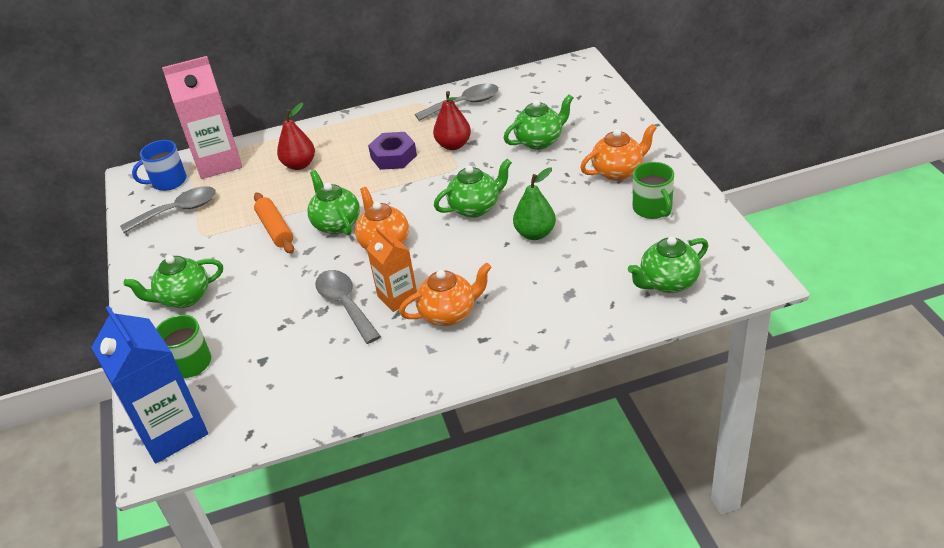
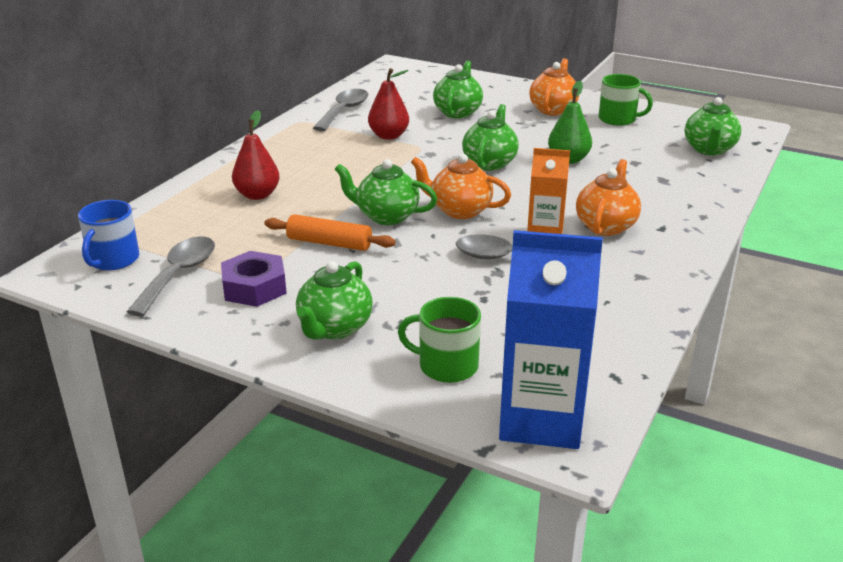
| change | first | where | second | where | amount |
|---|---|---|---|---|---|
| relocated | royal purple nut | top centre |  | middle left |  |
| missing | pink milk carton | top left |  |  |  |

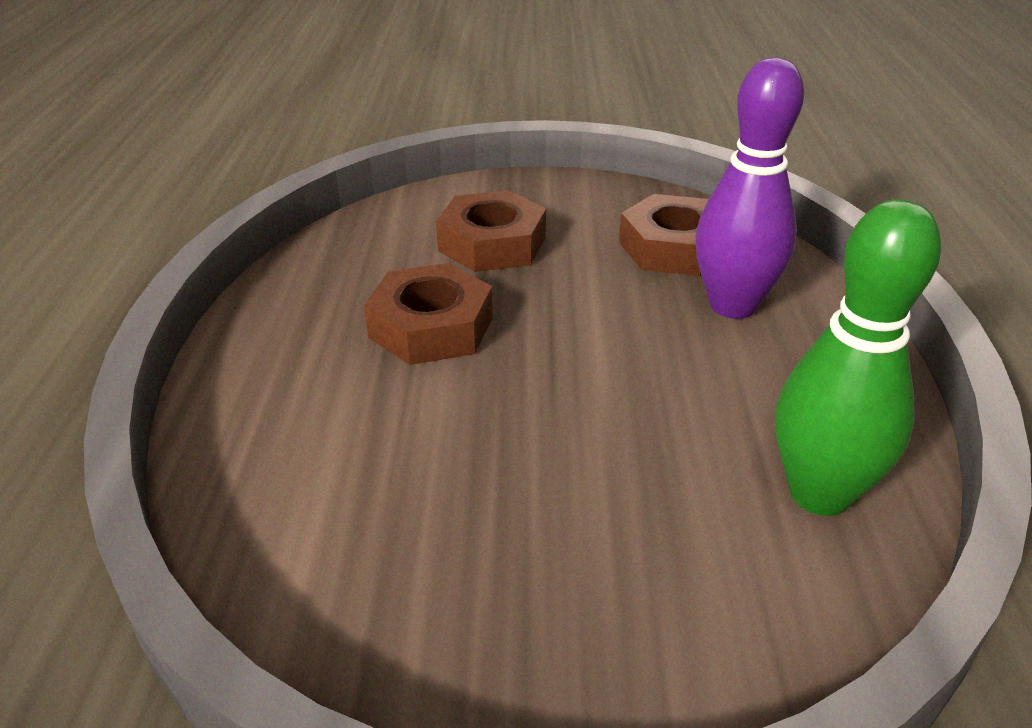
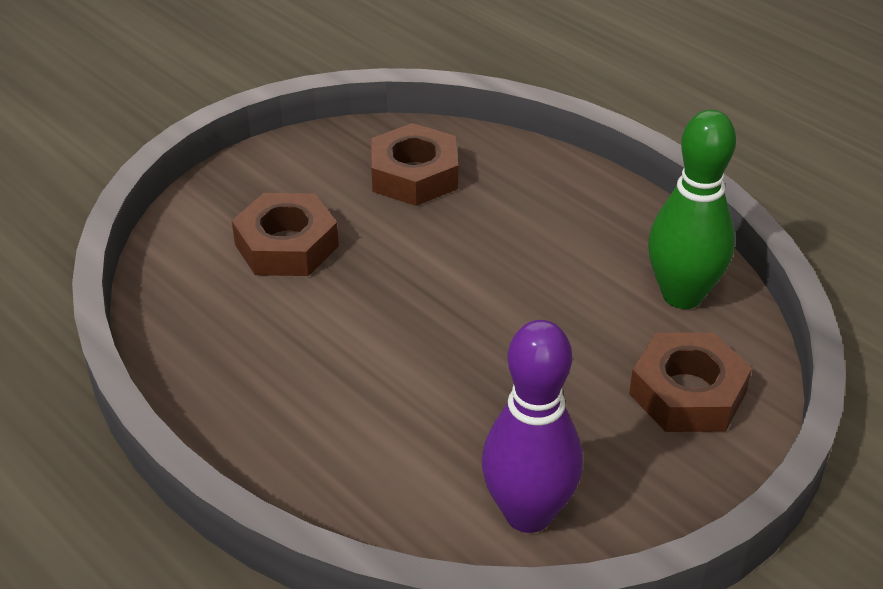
| change | first | where | second | where | amount |
|---|---|---|---|---|---|
| relocated | royal purple bowling pin | top right |  | bottom centre |  |
| relocated | dark brown nut (no. 1 from left in the first image) | centre | dark brown nut (no. 3 from left) | middle right |  |

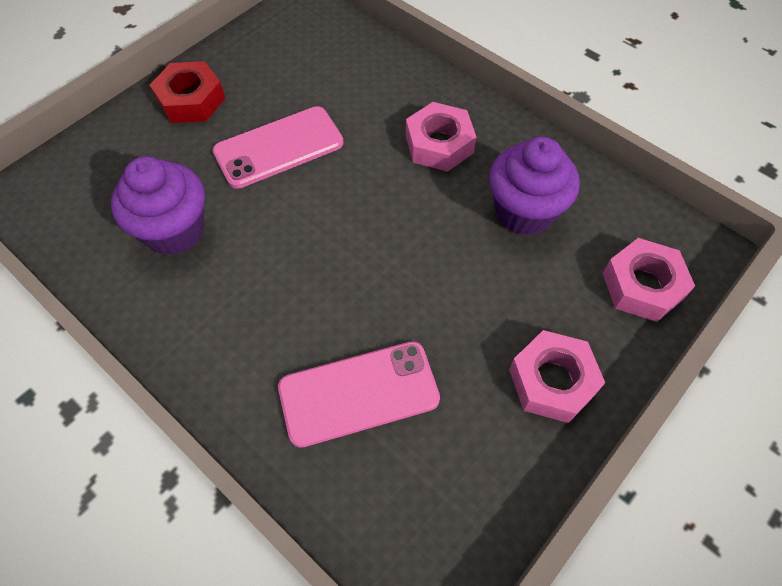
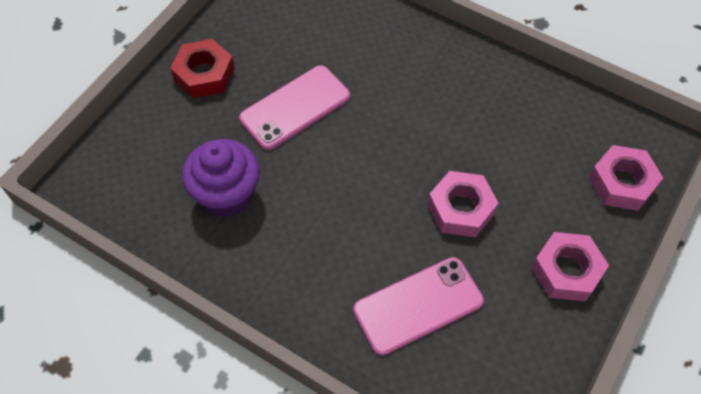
| change | first | where | second | where | amount |
|---|---|---|---|---|---|
| relocated | pink nut (no. 1 from left) | top centre |  | centre |  |
| missing | royal purple cupcake (no. 2 from left) | top right |  |  |  |

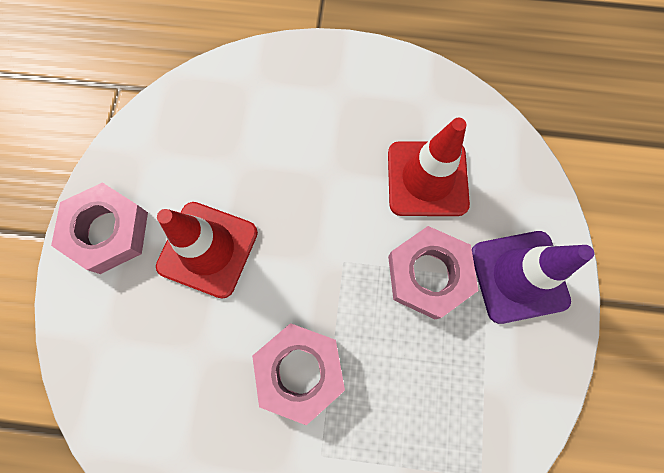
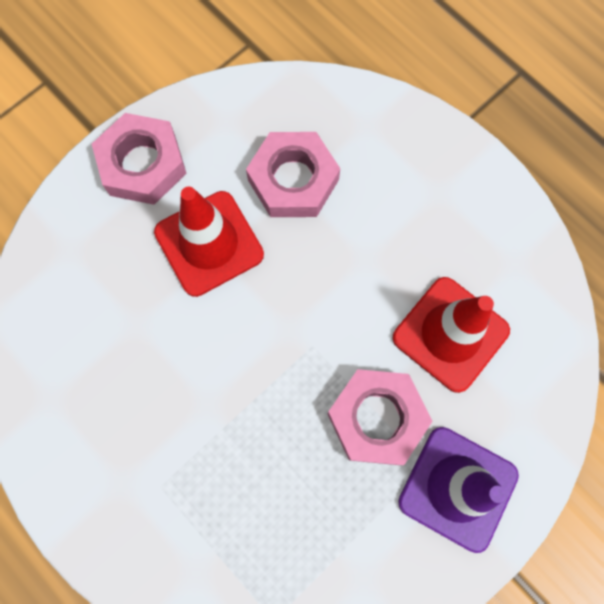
| change | first | where | second | where | amount |
|---|---|---|---|---|---|
| relocated | pink nut (no. 2 from left) | bottom centre |  | top centre |  |

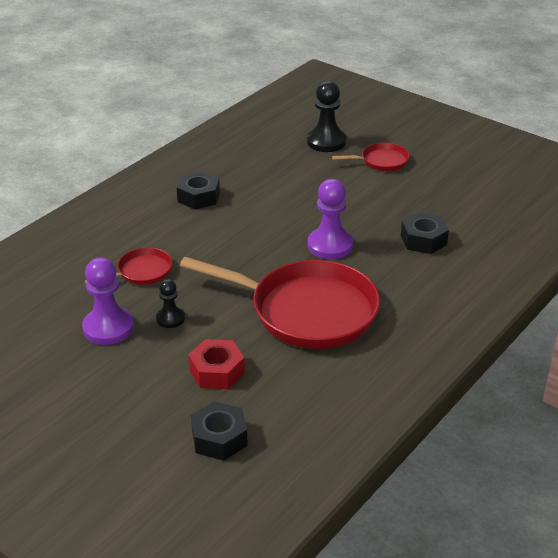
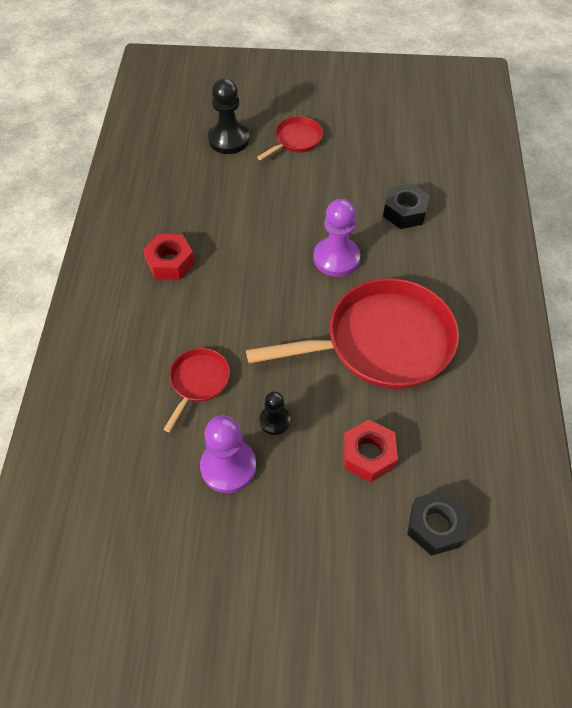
| change | first | where | second | where | amount |
|---|---|---|---|---|---|
| colour | ebony nut (no. 1 from left) | centre | scarlet nut (no. 1 from left) | middle left |  |

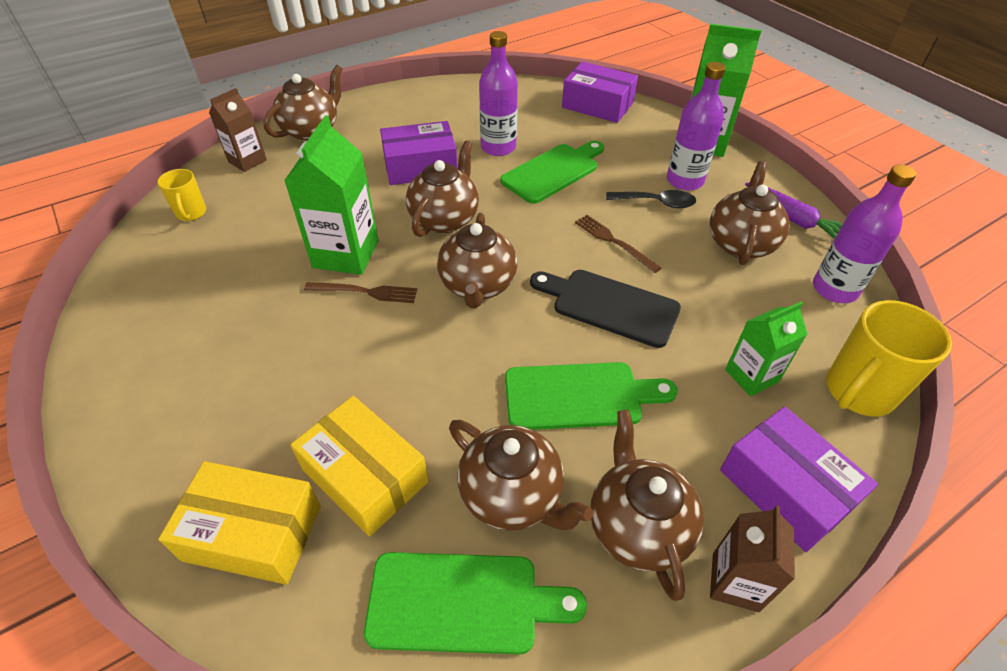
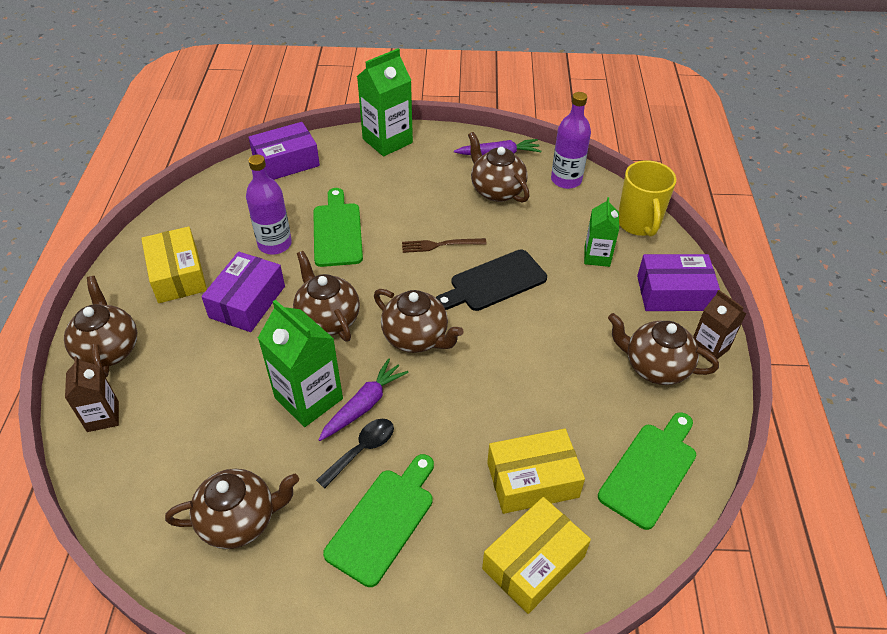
| change | first | where | second | where | amount |
|---|---|---|---|---|---|
| appeared |  |  | yellow parcel (no. 1 from left) | middle left |  |
| relocated | dark brown tea pot (no. 4 from left in the first image) | bottom centre | dark brown tea pot (no. 2 from left) | bottom left |  |
| relocated | ebony spoon | top centre |  | bottom centre |  |
| exchanged | dark brown table fork (no. 1 from left) | centre | royal purple toy carrot (no. 1 from left) | centre |  |
| relocated | green cutting board (no. 3 from left in the first image) | centre | green cutting board (no. 2 from left) | bottom centre |  |
| missing | yellow mug (no. 1 from left) | top left |  |  |  |
| missing | royal purple flask (no. 2 from left) | top right |  |  |  |

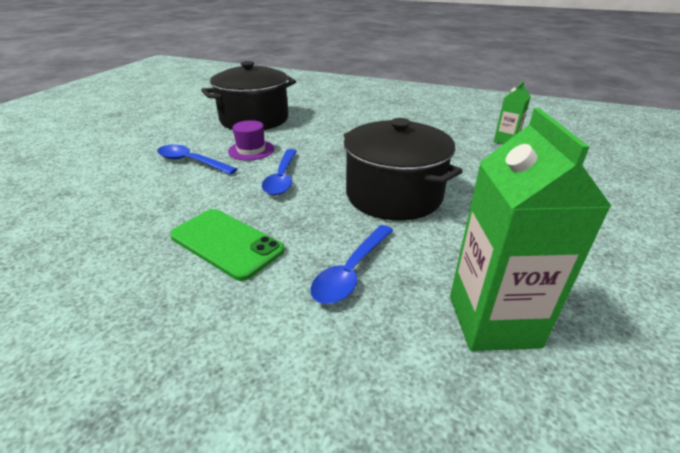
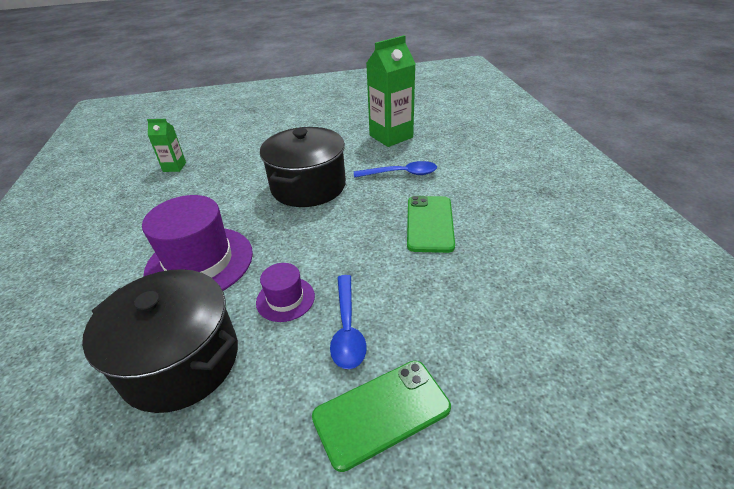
| change | first | where | second | where | amount |
|---|---|---|---|---|---|
| appeared |  |  | royal purple top hat (no. 1 from left) | middle left |  |
| appeared |  |  | green smartphone (no. 1 from left) | bottom centre |  |
| missing | cobalt spoon (no. 2 from left) | centre |  |  |  |

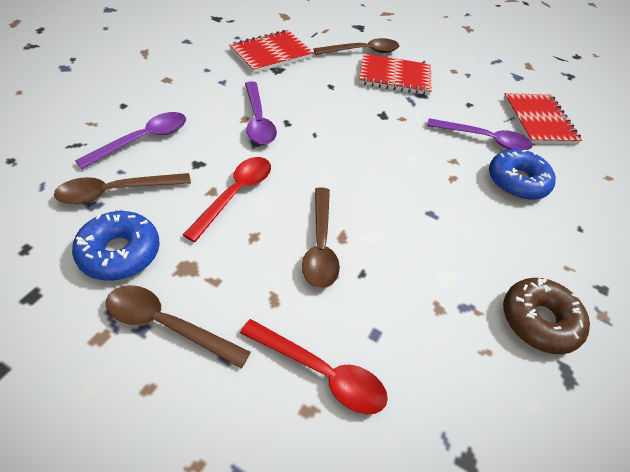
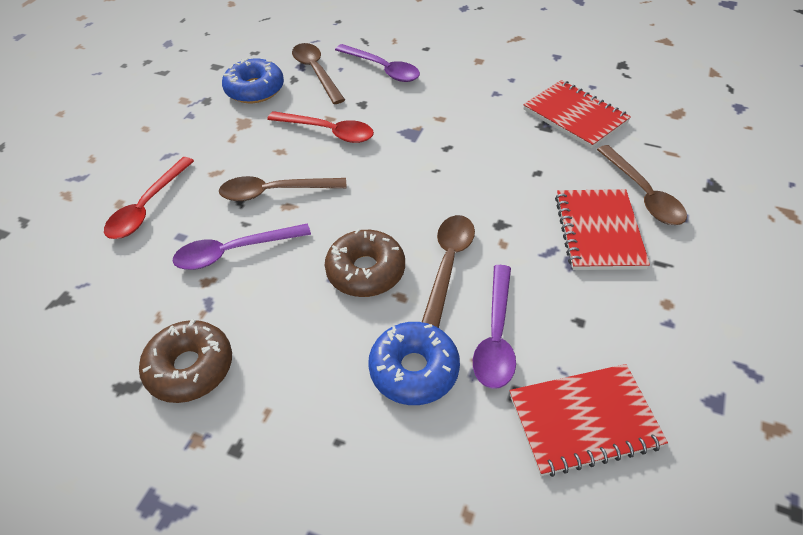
| change | first | where | second | where | amount |
|---|---|---|---|---|---|
| relocated | royal purple spoon (no. 2 from left in the first image) | top centre | royal purple spoon (no. 1 from left) | middle left |  |
| appeared |  |  | dark brown doughnut (no. 2 from left) | centre |  |
| relocated | dark brown spoon (no. 2 from left in the first image) | bottom left | dark brown spoon (no. 3 from left) | centre |  |

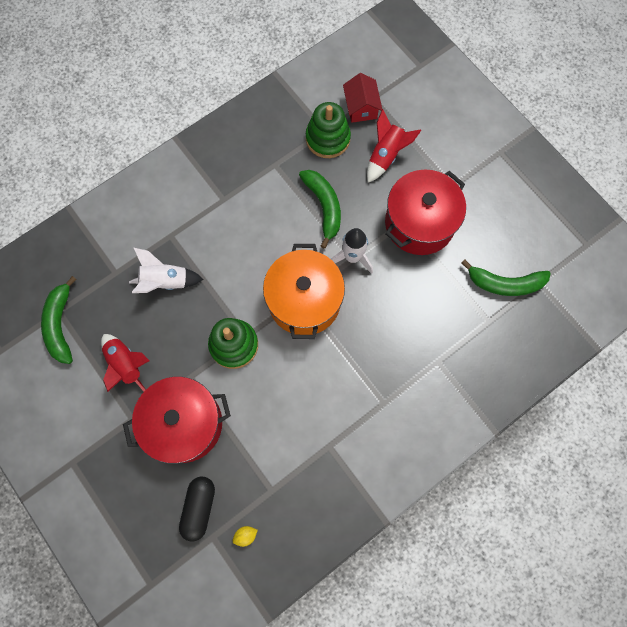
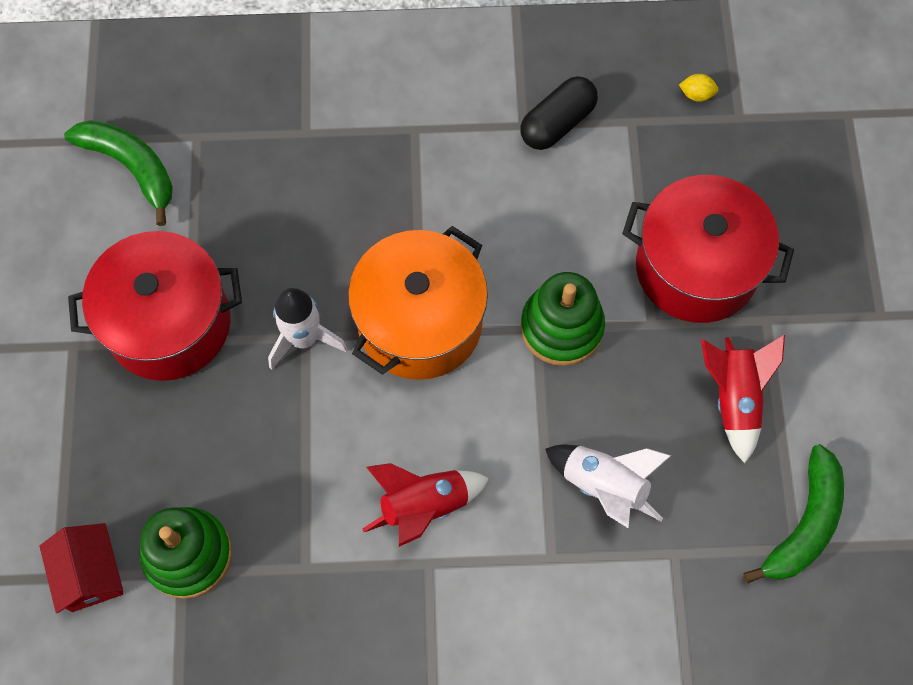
| change | first | where | second | where | amount |
|---|---|---|---|---|---|
| spun | scarlet cottage | top centre |  | bottom left | 45 degrees counterclockwise |
| relocated | scarlet rocket (no. 2 from left in the first image) | top centre | scarlet rocket (no. 1 from left) | bottom centre |  |
| relocated | ebony pill | bottom left |  | top centre |  |
| missing | green toy banana (no. 2 from left) | centre |  |  |  |

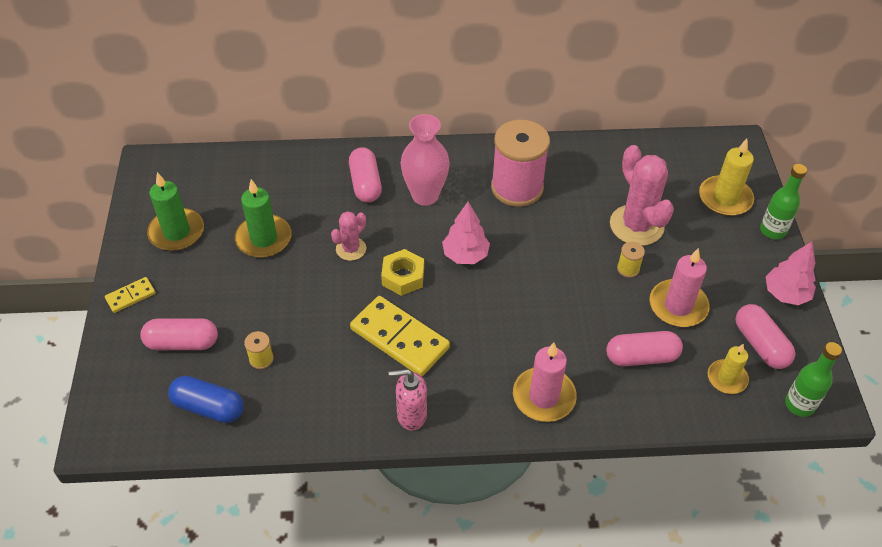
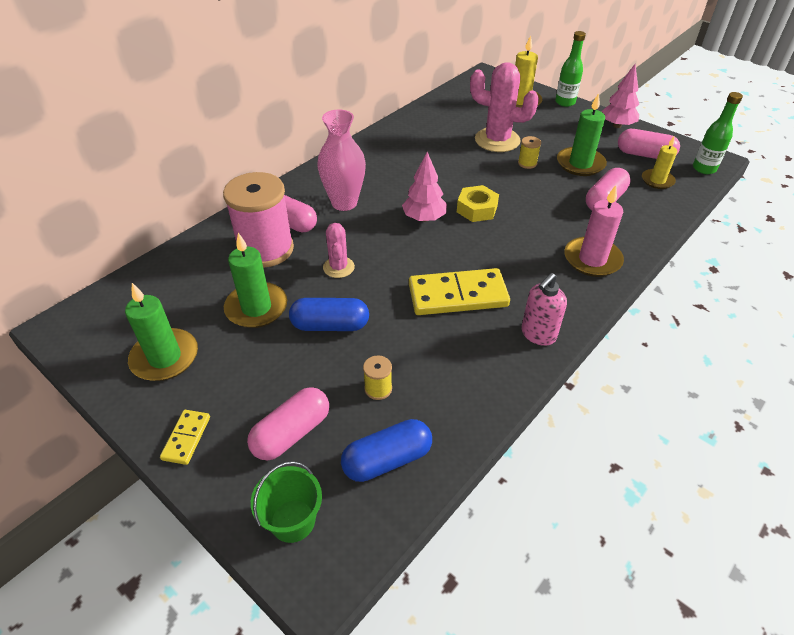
| change | first | where | second | where | amount |
|---|---|---|---|---|---|
| relocated | pink bobbin | top centre |  | middle left |  |
| appeared |  |  | green bucket | bottom centre |  |
| appeared |  |  | cobalt pill (no. 1 from left) | centre |  |
| relocated | yellow nut | centre |  | top centre |  |
| colour | pink candle (no. 2 from left) | middle right | green candle (no. 3 from left) | top right |  |

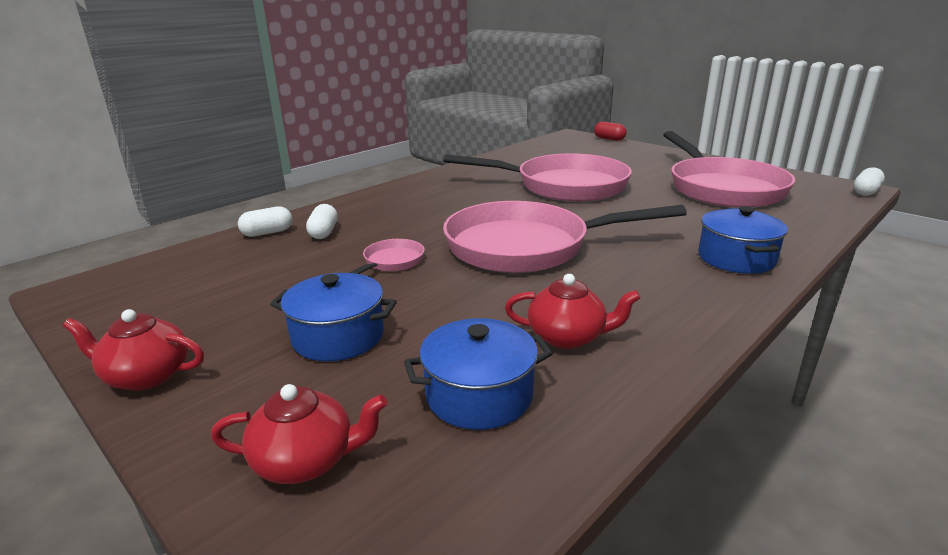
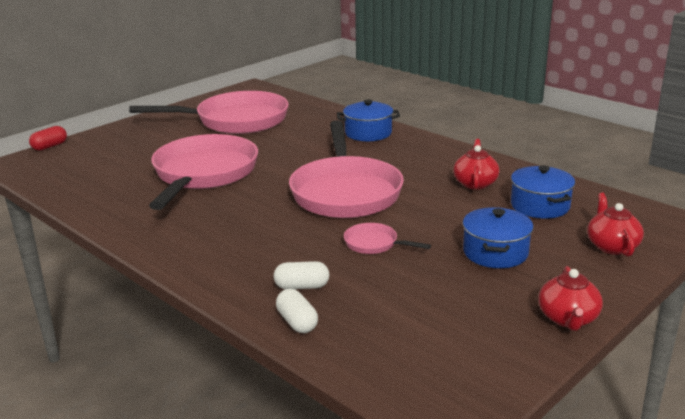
| change | first | where | second | where | amount |
|---|---|---|---|---|---|
| missing | white pill (no. 3 from left) | top right |  |  |  |

